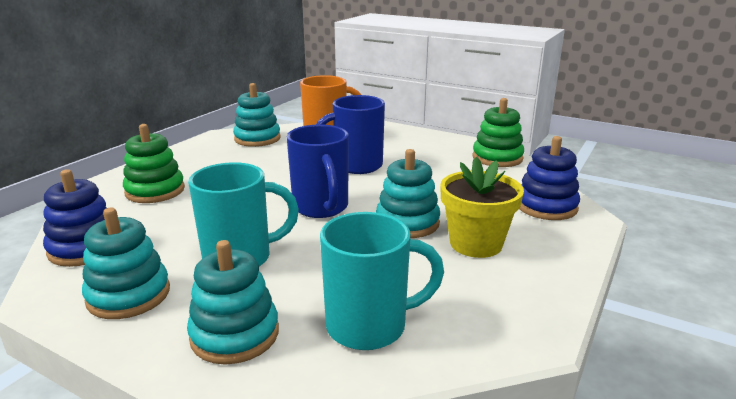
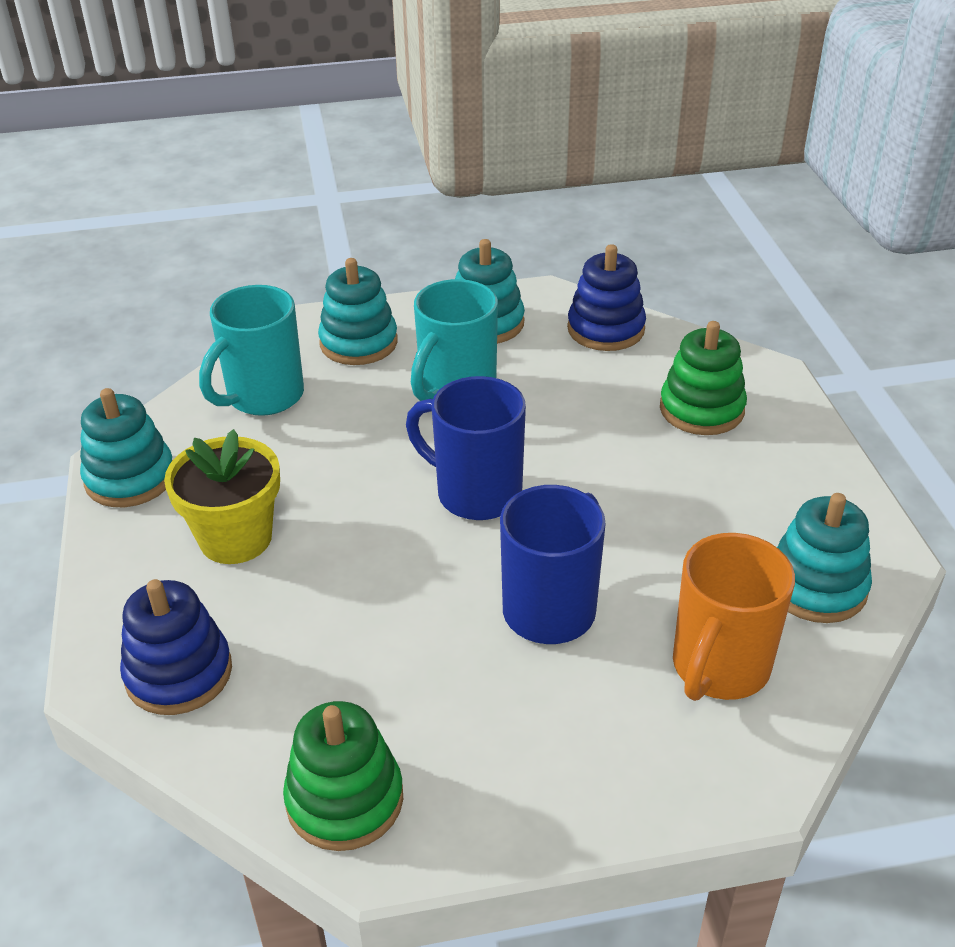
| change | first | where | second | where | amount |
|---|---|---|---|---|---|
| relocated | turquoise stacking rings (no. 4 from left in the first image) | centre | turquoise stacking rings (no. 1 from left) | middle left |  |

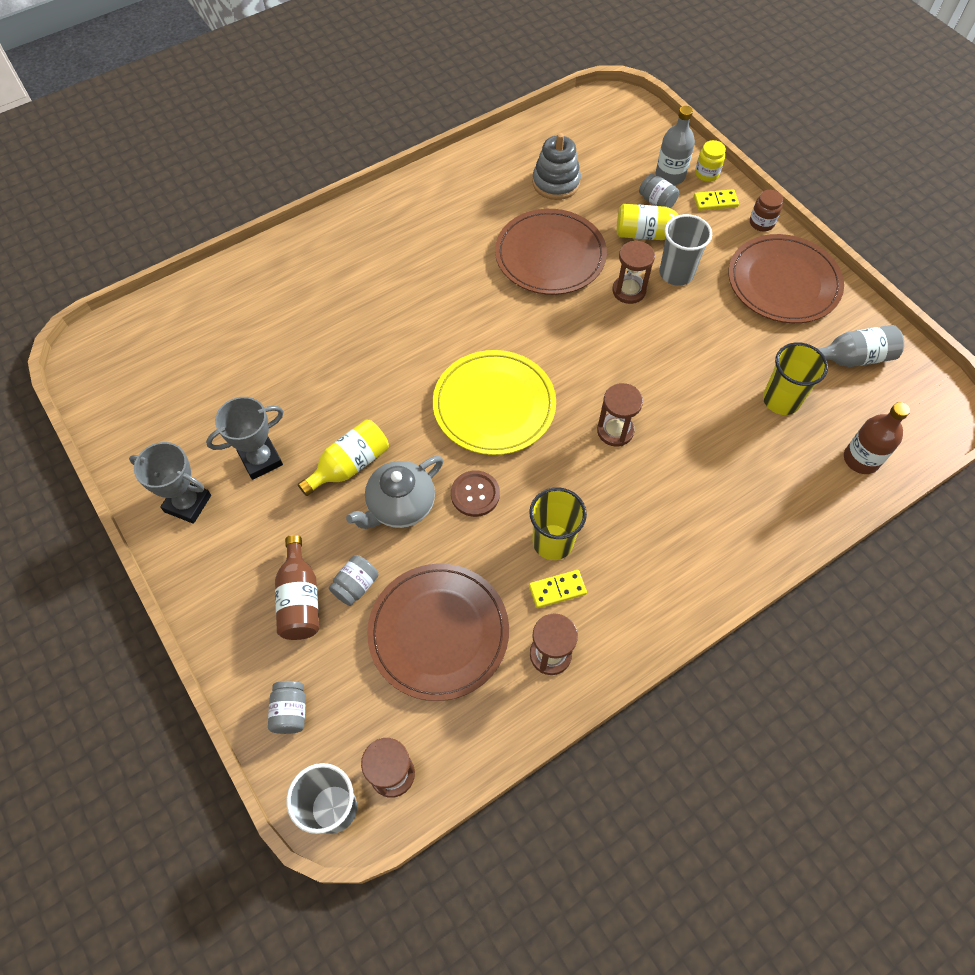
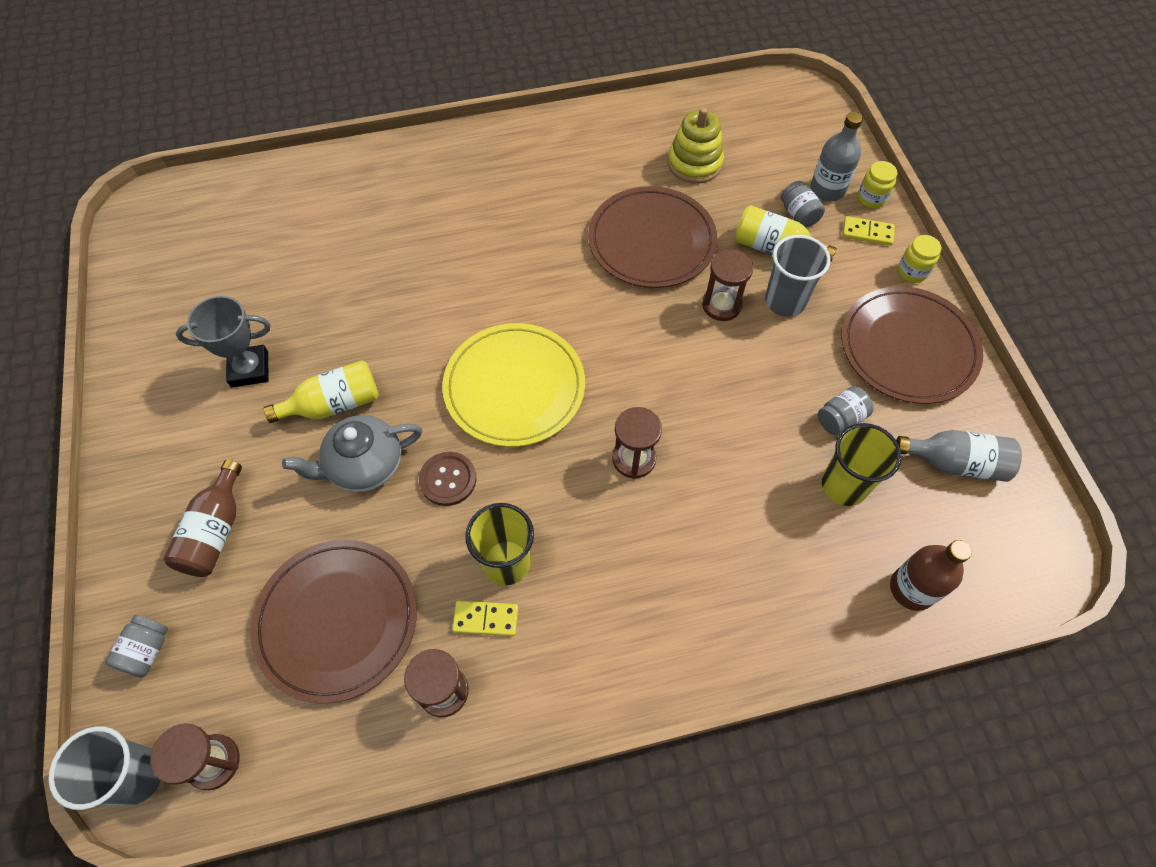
| change | first | where | second | where | amount |
|---|---|---|---|---|---|
| colour | grey stacking rings | top centre | yellow stacking rings | top centre |  |
| relocated | grey preserve jar (no. 2 from left in the first image) | centre | grey preserve jar (no. 3 from left) | middle right |  |
| colour | dark brown preserve jar | top right | yellow preserve jar (no. 2 from left) | top right |  |
| missing | grey trophy (no. 1 from left) | middle left |  |  |  |

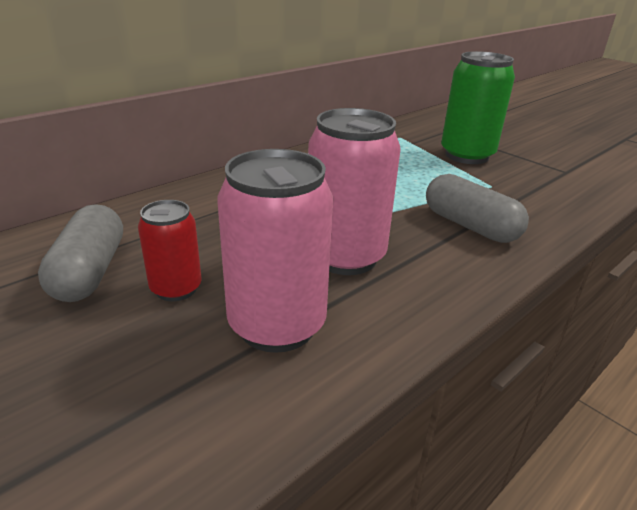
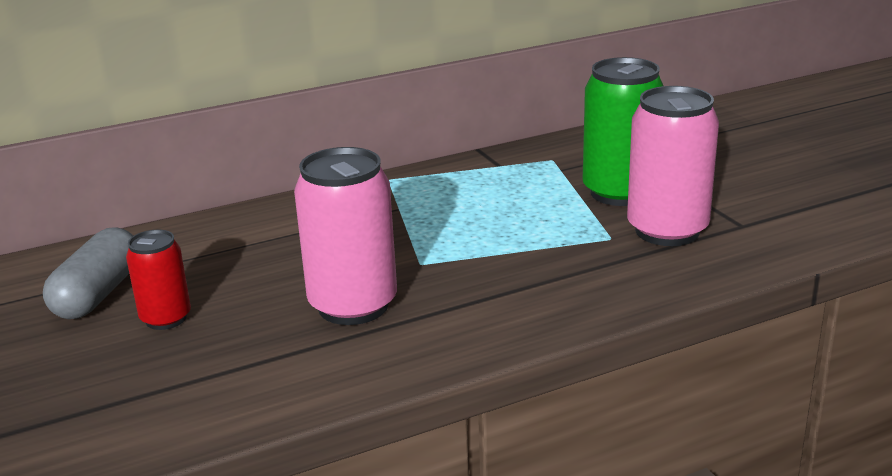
| change | first | where | second | where | amount |
|---|---|---|---|---|---|
| relocated | pink can (no. 1 from left in the first image) | centre | pink can (no. 2 from left) | middle right |  |
| missing | grey pill (no. 2 from left) | middle right |  |  |  |

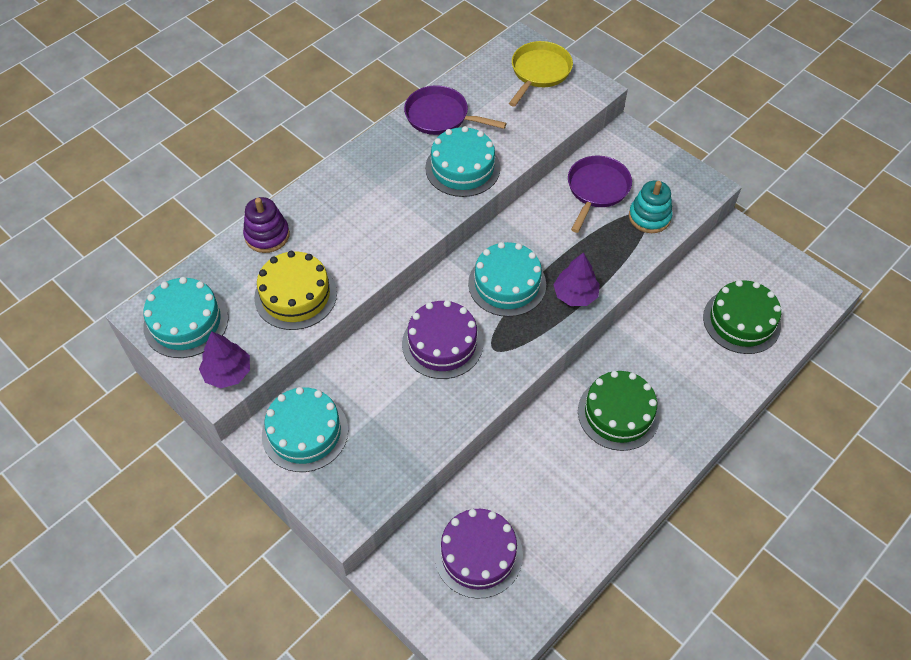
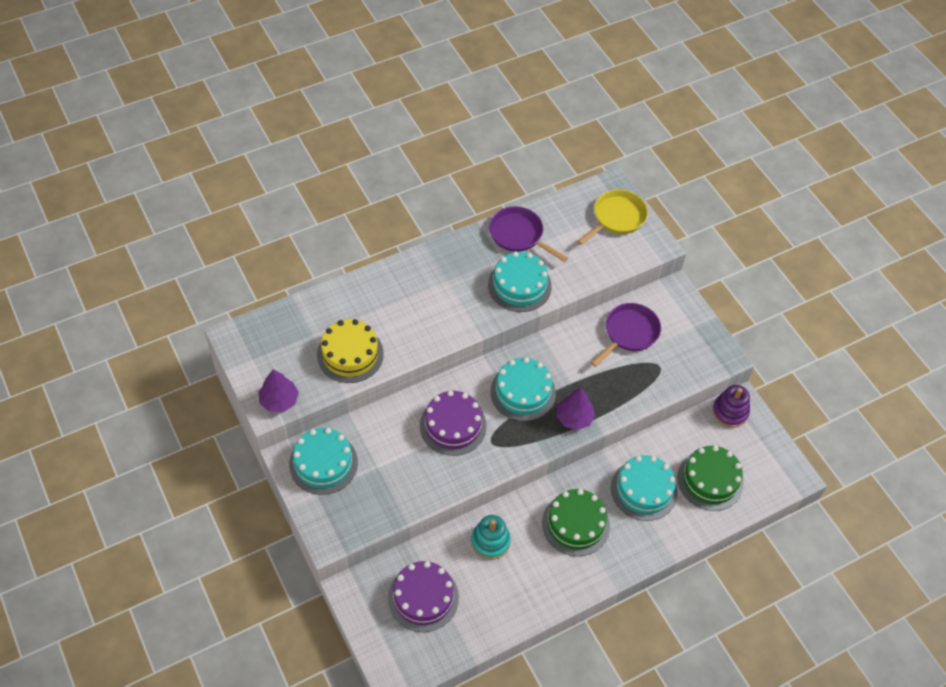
| change | first | where | second | where | amount |
|---|---|---|---|---|---|
| relocated | turquoise stacking rings | top right |  | bottom centre |  |
| relocated | turquoise layer cake (no. 1 from left in the first image) | middle left | turquoise layer cake (no. 4 from left) | bottom right |  |
| relocated | royal purple stacking rings | middle left |  | middle right |  |

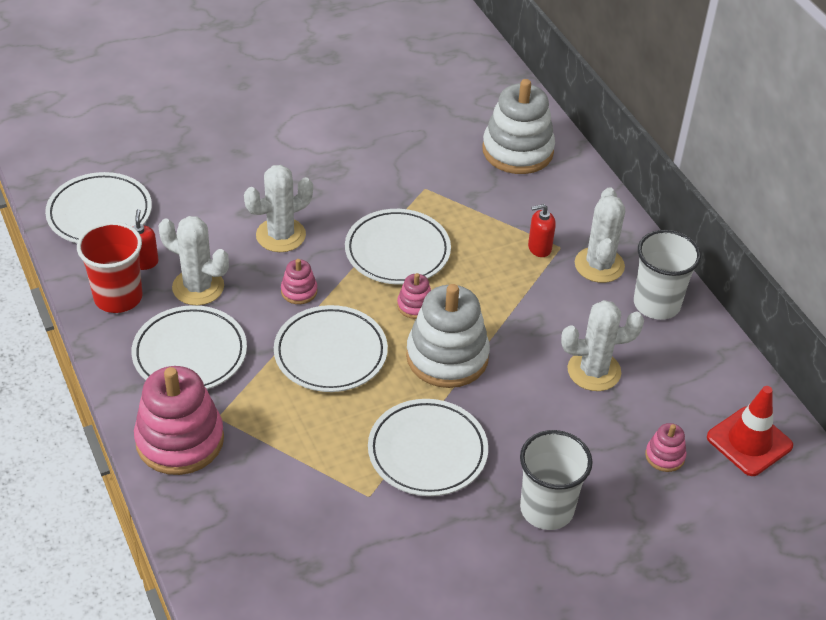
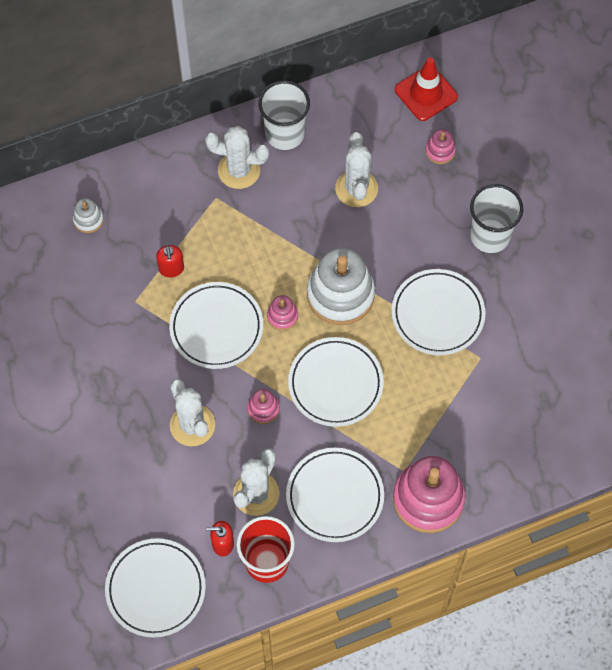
| change | first | where | second | where | amount |
|---|---|---|---|---|---|
| size | white stacking rings (no. 2 from left in the first image) | top centre | white stacking rings (no. 1 from left) | top left | x0.46 |
| relocated | scarlet soap dispenser (no. 2 from left in the first image) | centre | scarlet soap dispenser (no. 1 from left) | middle left |  |

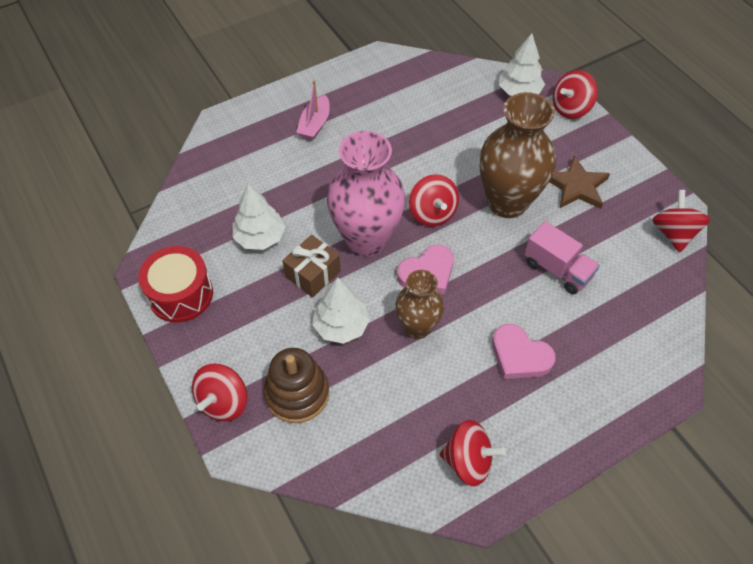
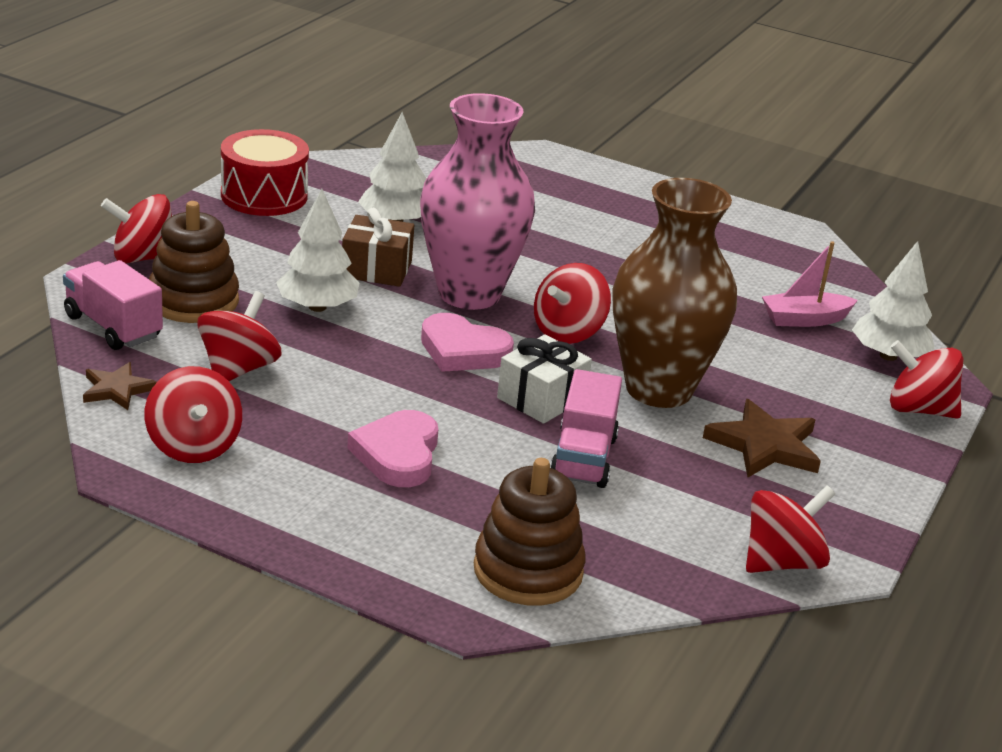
| change | first | where | second | where | amount |
|---|---|---|---|---|---|
| appeared |  |  | pink truck (no. 1 from left) | middle left |  |
| appeared |  |  | dark brown star (no. 1 from left) | middle left |  |
| appeared |  |  | scarlet whirligig (no. 3 from left) | middle left |  |
| appeared |  |  | dark brown stacking rings (no. 2 from left) | bottom centre |  |
| appeared |  |  | white gift | centre |  |
| relocated | pink toy boat | top centre |  | middle right |  |
| missing | dark brown tall vase (no. 1 from left) | centre |  |  |  |

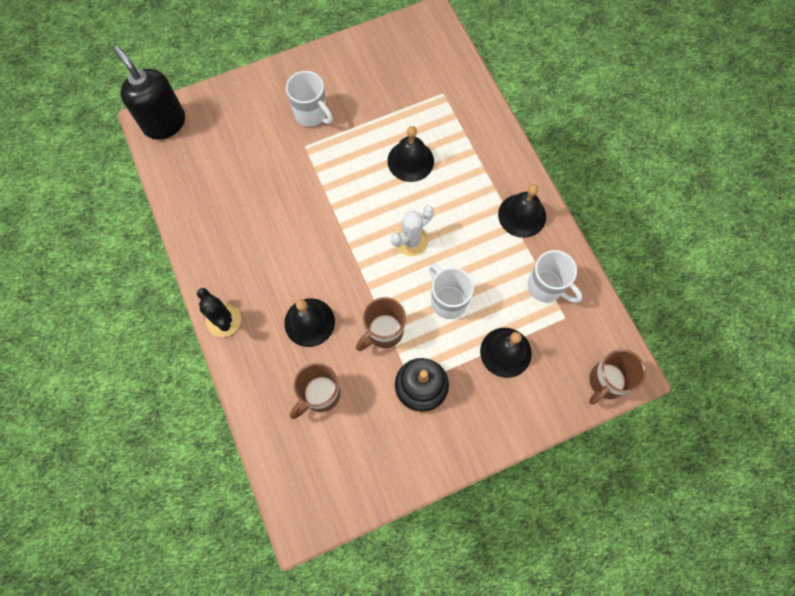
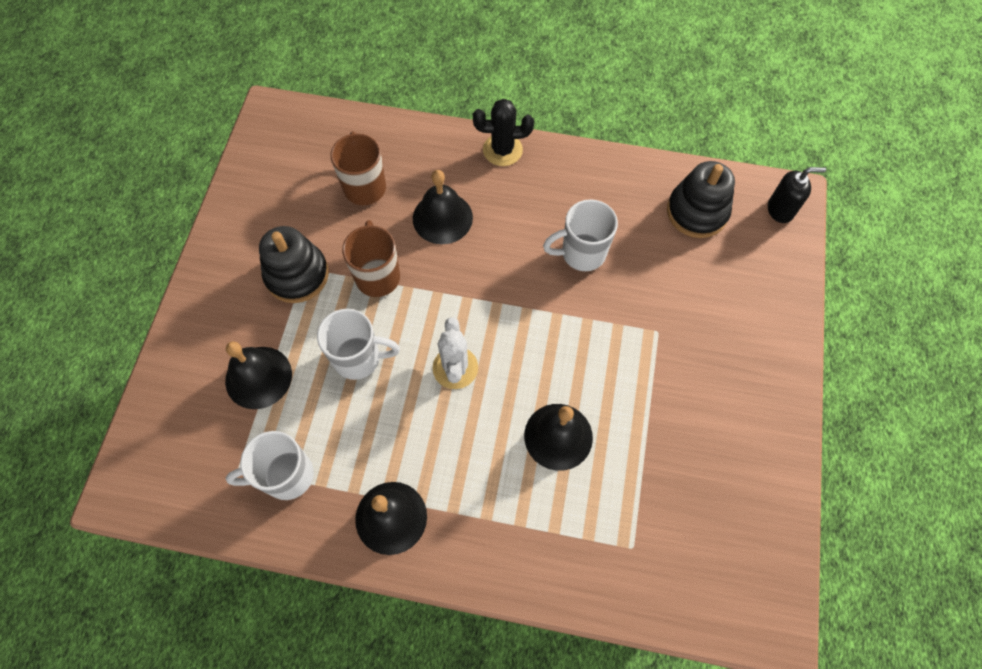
| change | first | where | second | where | amount |
|---|---|---|---|---|---|
| relocated | white mug (no. 1 from left in the first image) | top centre | white mug (no. 3 from left) | centre |  |
| appeared |  |  | ebony stacking rings (no. 2 from left) | top right |  |
| size | ebony soap dispenser | top left |  | top right | x0.56 |
| missing | dark brown mug (no. 3 from left) | middle right |  |  |  |

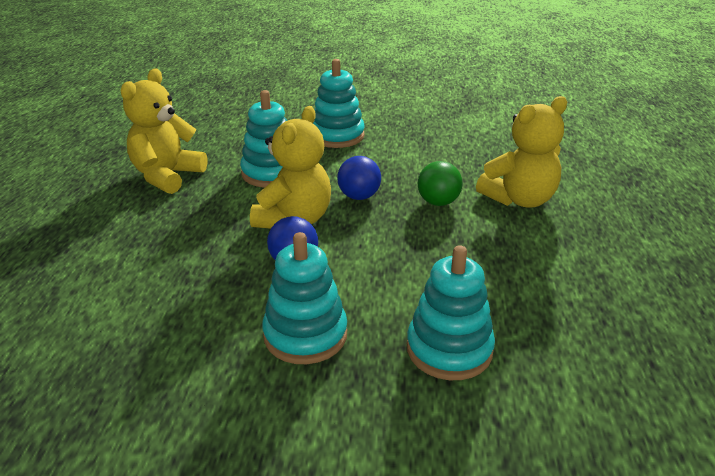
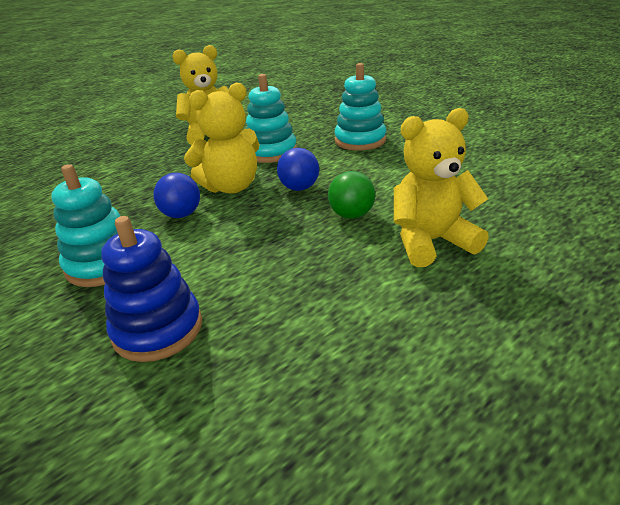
| change | first | where | second | where | amount |
|---|---|---|---|---|---|
| colour | turquoise stacking rings (no. 4 from left) | centre | cobalt stacking rings | middle left |  |
| spun | yellow teddy (no. 3 from left) | top right |  | middle right | 150 degrees clockwise |

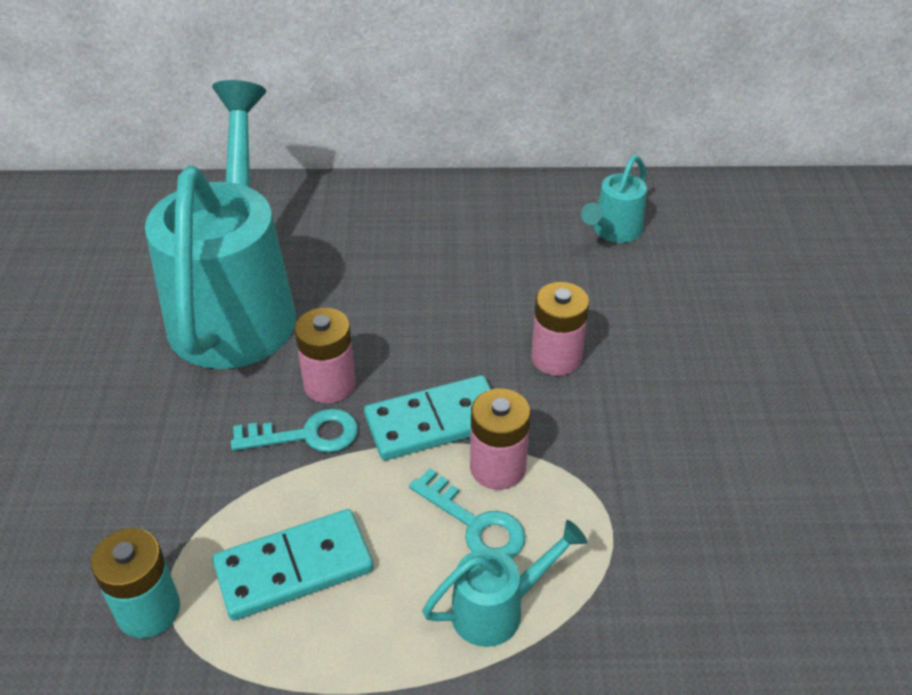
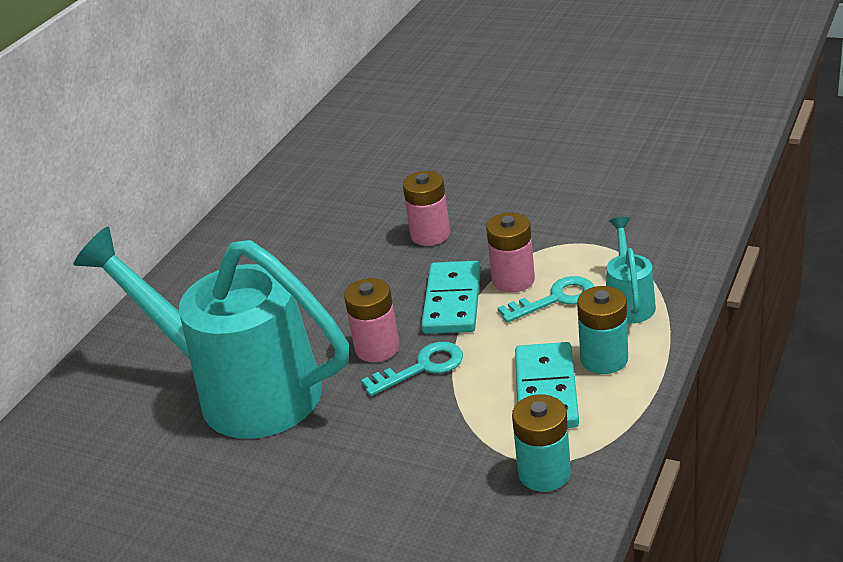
| change | first | where | second | where | amount |
|---|---|---|---|---|---|
| spun | turquoise latchkey (no. 1 from left) | middle left |  | centre | 45 degrees clockwise |
| appeared |  |  | turquoise AA battery (no. 2 from left) | middle right |  |
| missing | turquoise watering pot (no. 3 from left) | top right |  |  |  |

